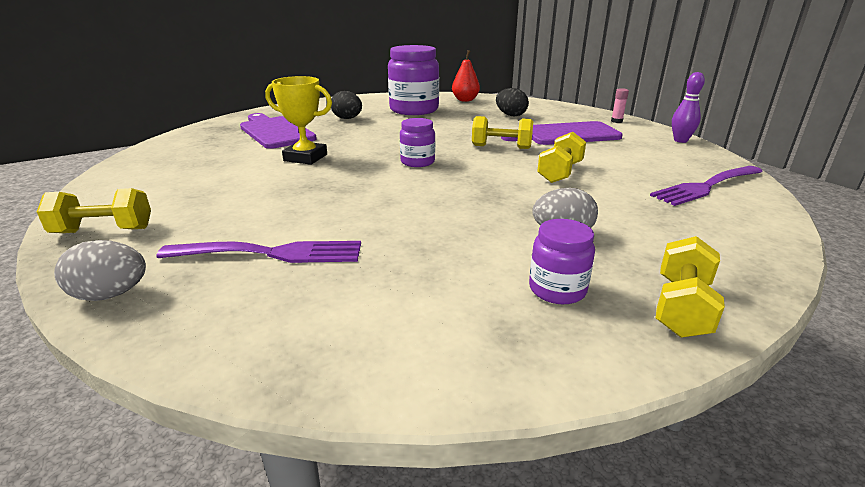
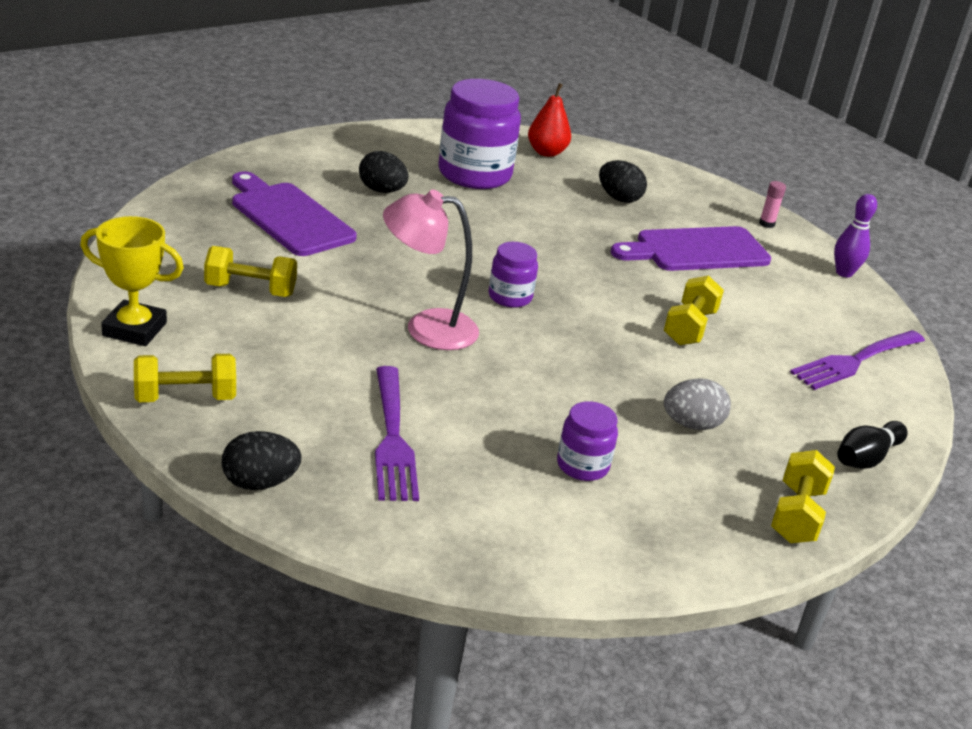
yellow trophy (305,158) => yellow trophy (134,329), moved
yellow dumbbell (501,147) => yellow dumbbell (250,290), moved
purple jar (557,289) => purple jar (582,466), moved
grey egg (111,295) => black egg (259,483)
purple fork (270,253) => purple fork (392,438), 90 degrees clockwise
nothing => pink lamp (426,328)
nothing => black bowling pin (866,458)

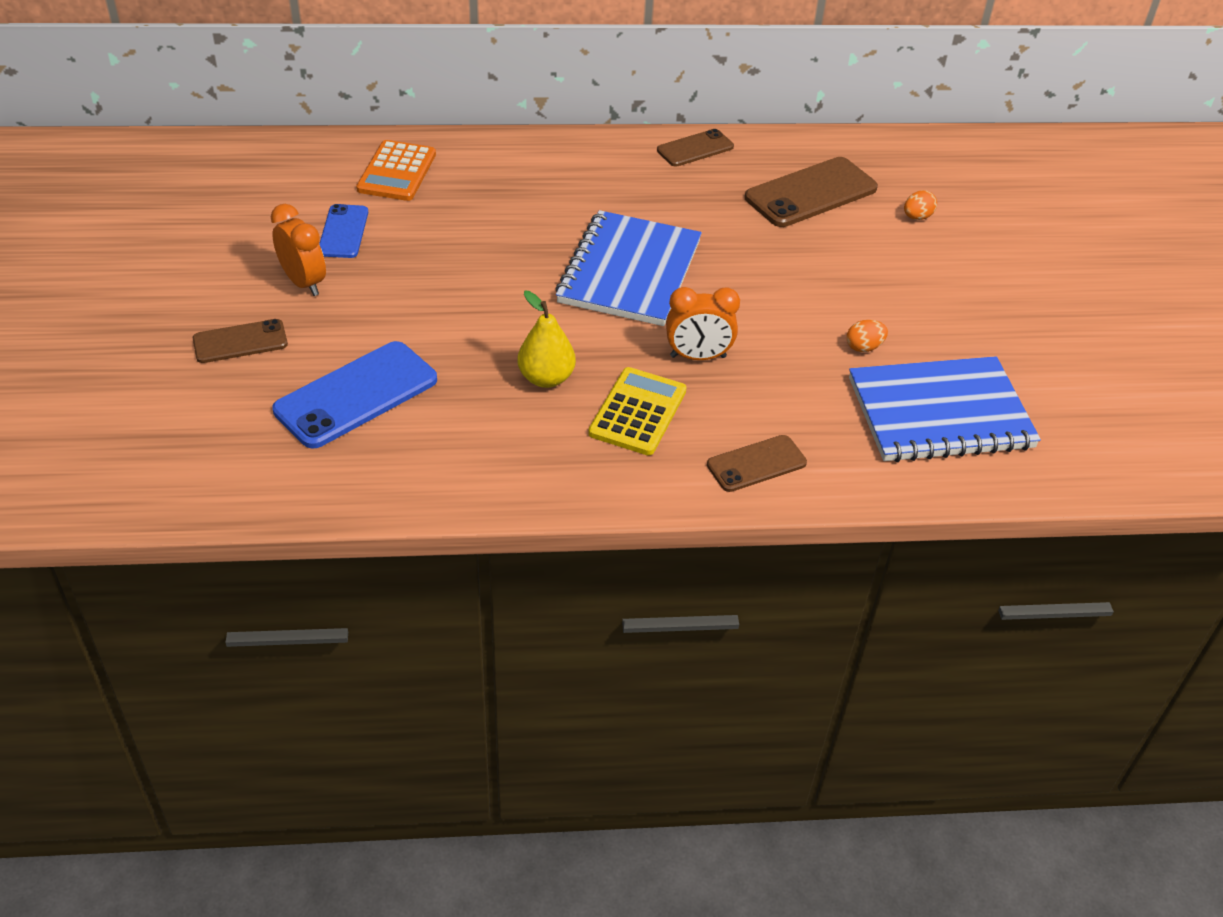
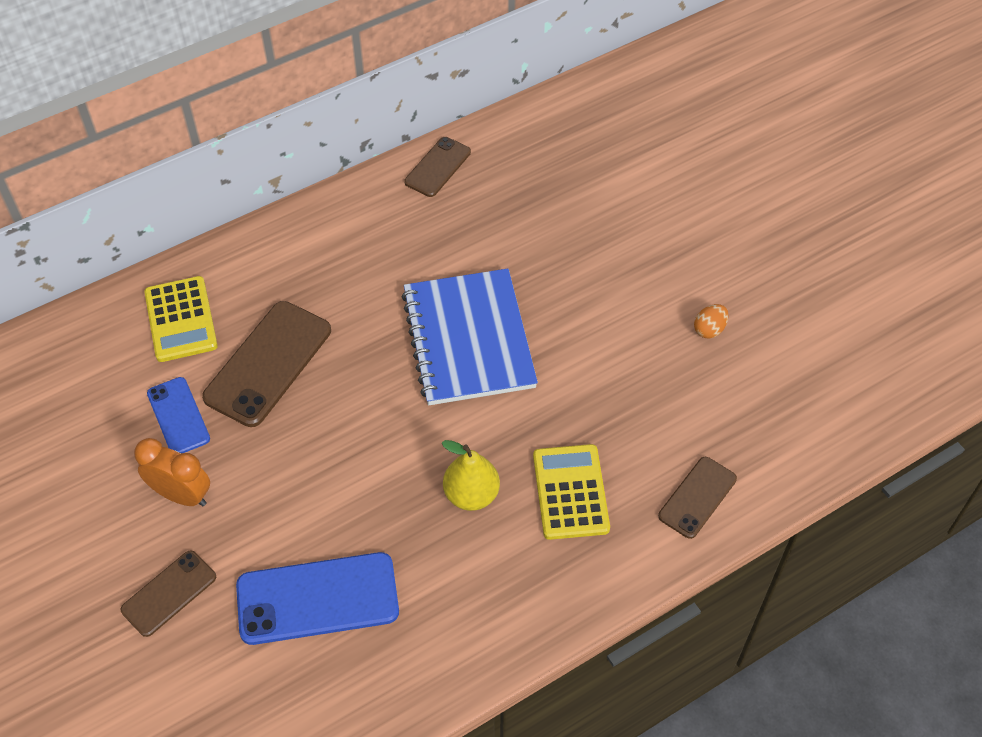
orange calculator (397,172) => yellow calculator (181,319)
brown phone (810,193) => brown phone (268,363), moved
orange egg (917,217) => nothing
orange clock (698,357) => nothing
blue phone (356,395) => blue phone (317,598), 60 degrees clockwise
blue notebook (939,413) => nothing

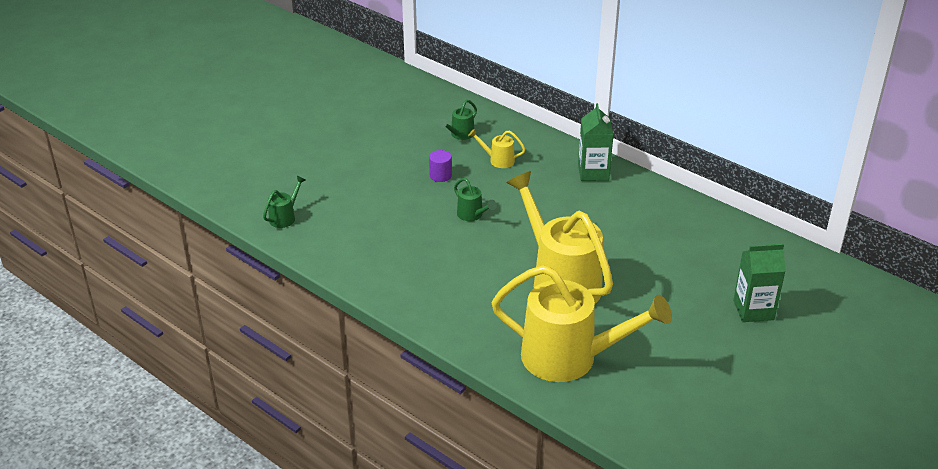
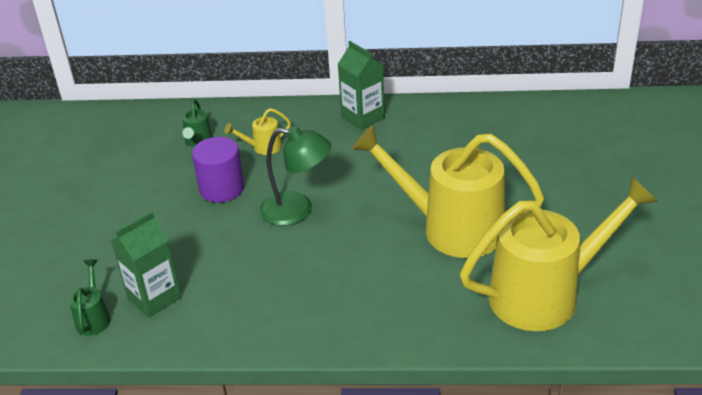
purple cylinder (440,175) => purple cylinder (222,189), x1.69
green watering can (472,215) => green lamp (297,210)
green carton (753,310) => green carton (154,298), moved

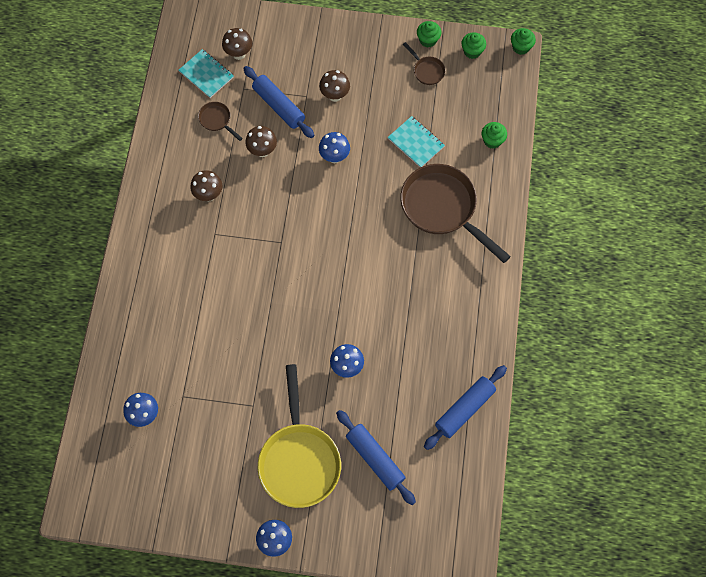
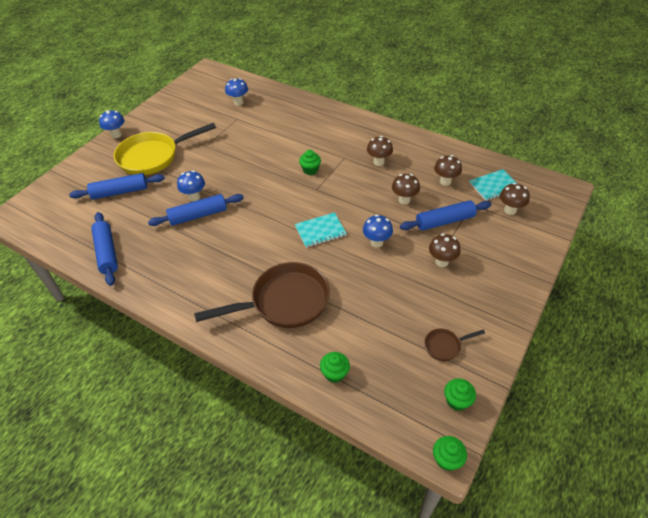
green cupcake (428,40) => green cupcake (310,170), moved
brown pan (217,120) => brown mushroom (445,181)
turquoise notebook (416,142) => turquoise notebook (320,231), moved
yellow pan (299,459) => yellow pan (153,157), 45 degrees counterclockwise
nothing => blue rolling pin (198,215)

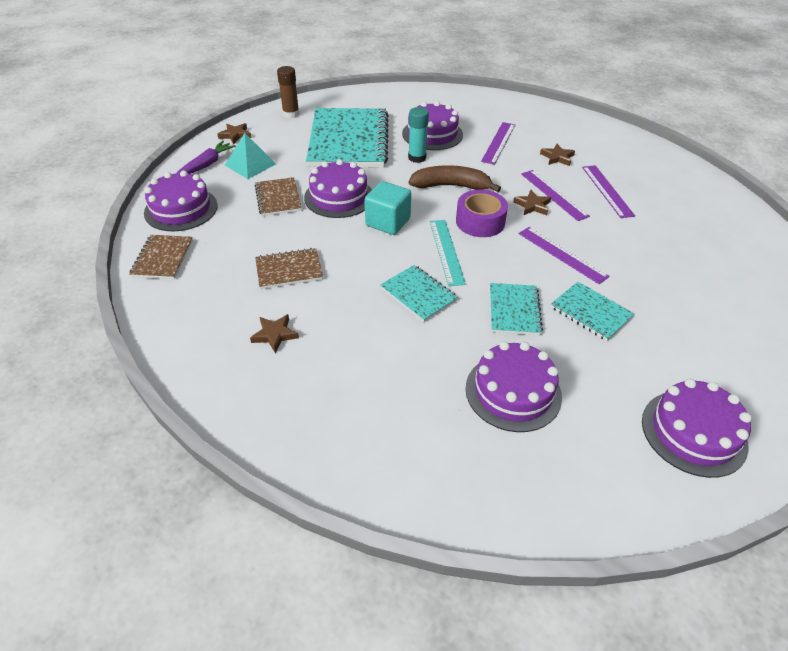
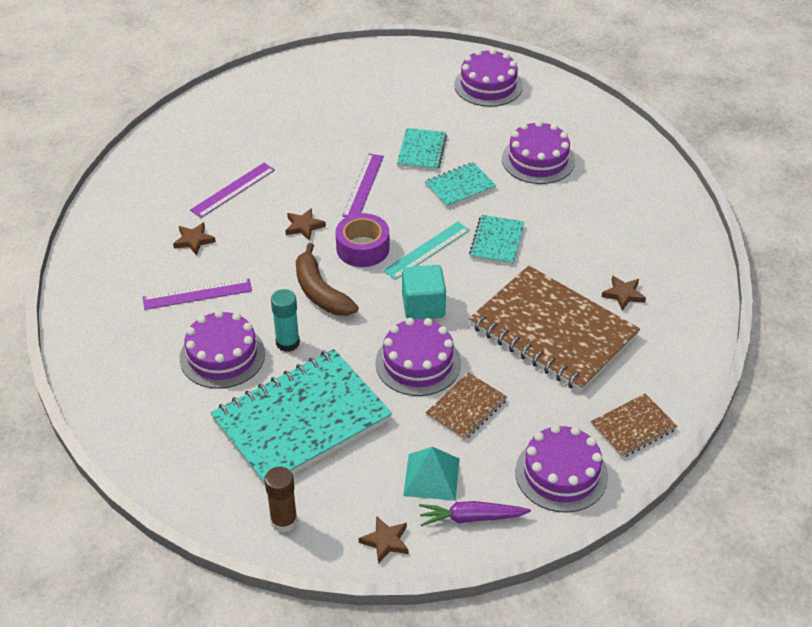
purple ruler (554,194) => nothing
brown notebook (289,270) => brown notebook (552,331), x2.11

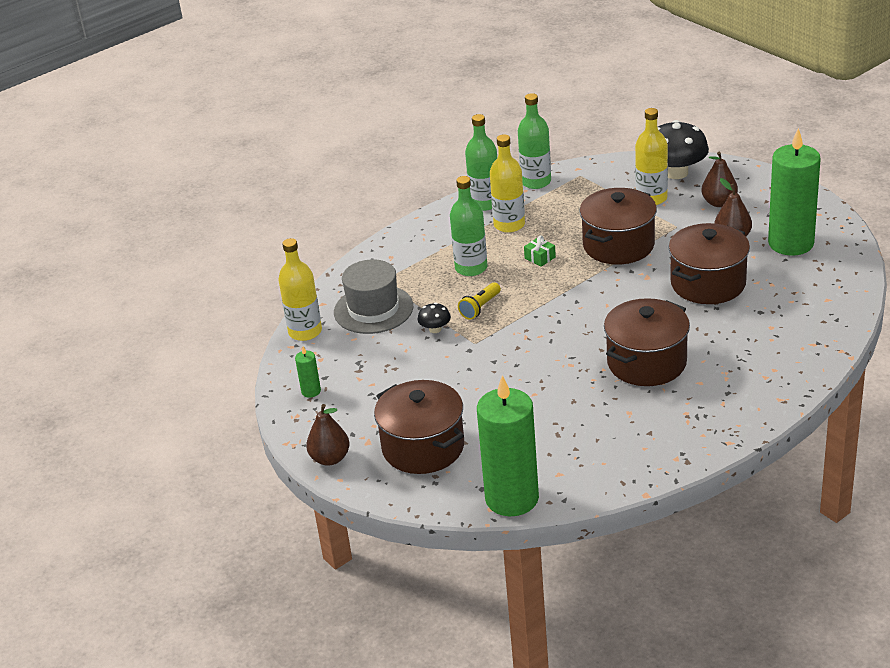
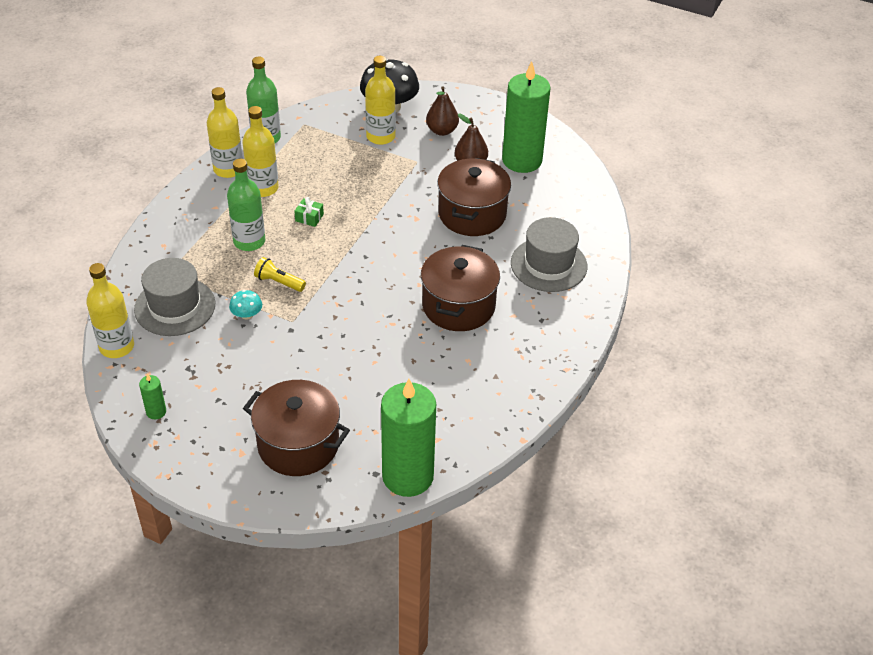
green bottle (485,203) => yellow bottle (228,169)
brown pot (618,245) => nothing
yellow flashlight (480,307) => yellow flashlight (279,282), 105 degrees clockwise
black mushroom (435,329) => turquoise mushroom (247,315)
brown pear (330,458) => nothing
nothing => grey hat (548,264)

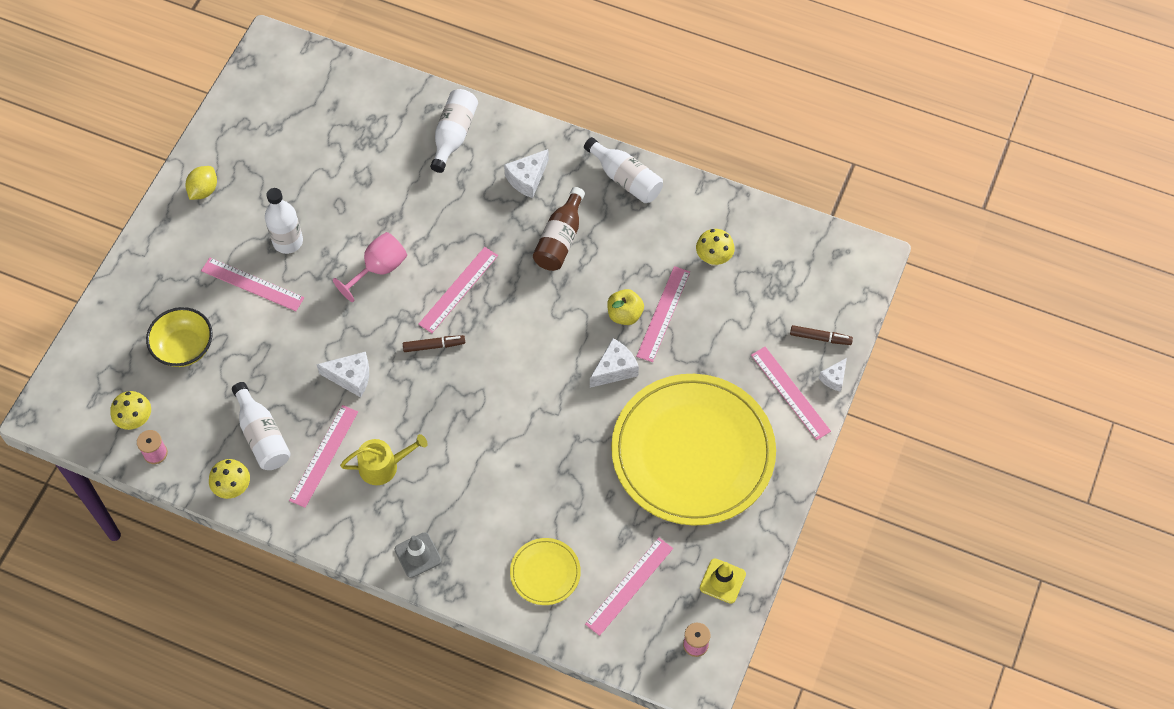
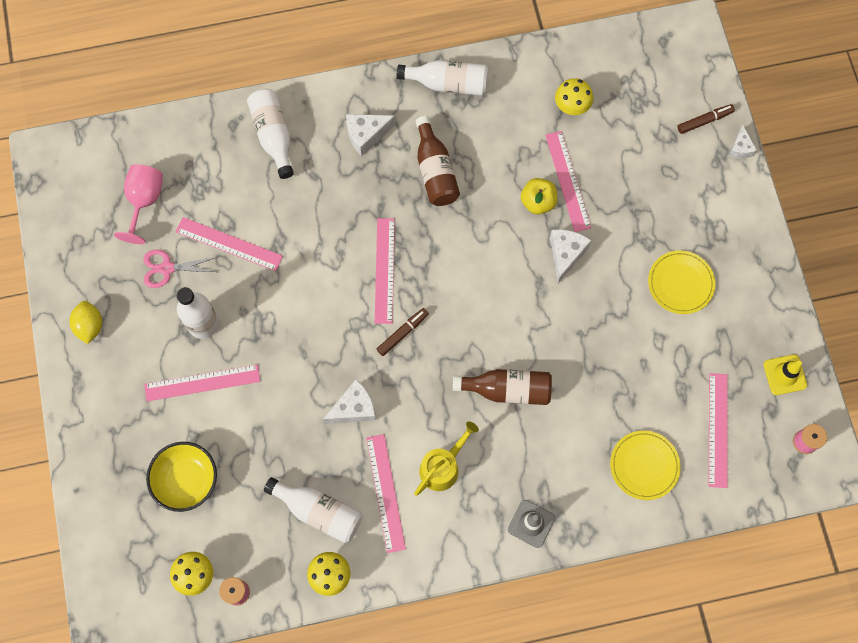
white cheese (527,179) => white cheese (366,135), 60 degrees clockwise
pink goblet (379,269) => pink goblet (144,201), moved
pink ruler (790,393) => pink ruler (229,244), moved
yellow plate (693,452) => yellow plate (680,283), x0.42
nothing => pink scissors (167,268)
nothing => brown bottle (507,390)

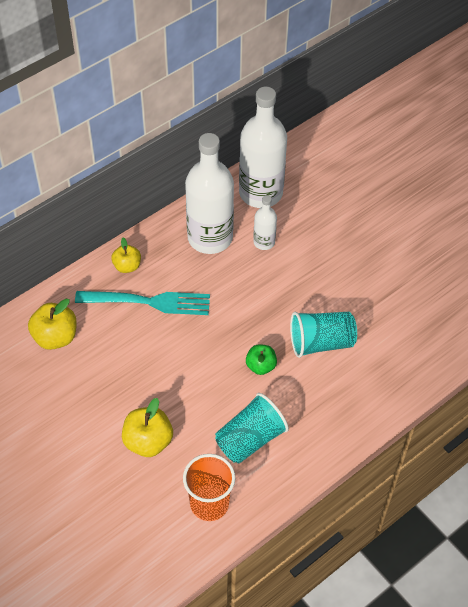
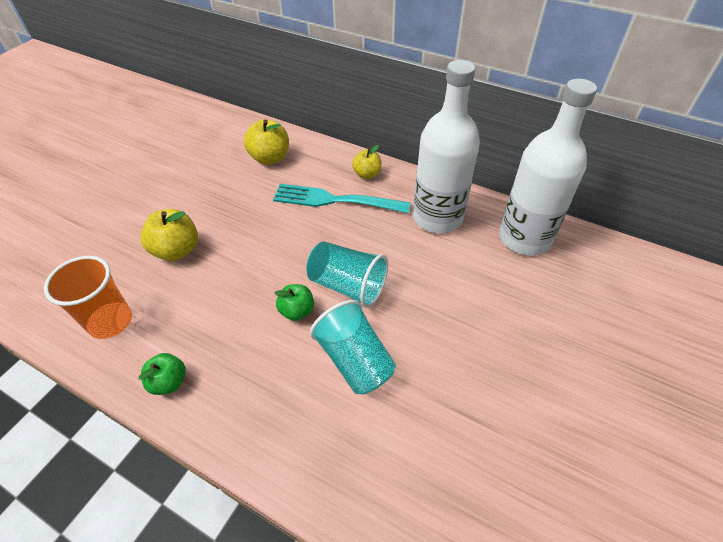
white bottle (264,242) => nothing
turquoise fork (149,302) => turquoise fork (335,200), 120 degrees clockwise
turquoise cup (250,439) => turquoise cup (347,285), moved
nothing => green apple (169,382)

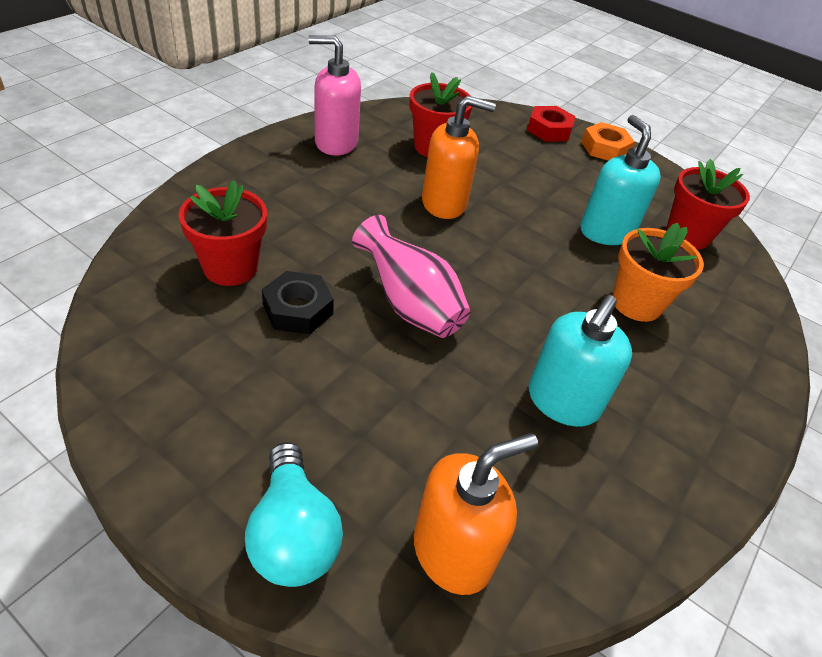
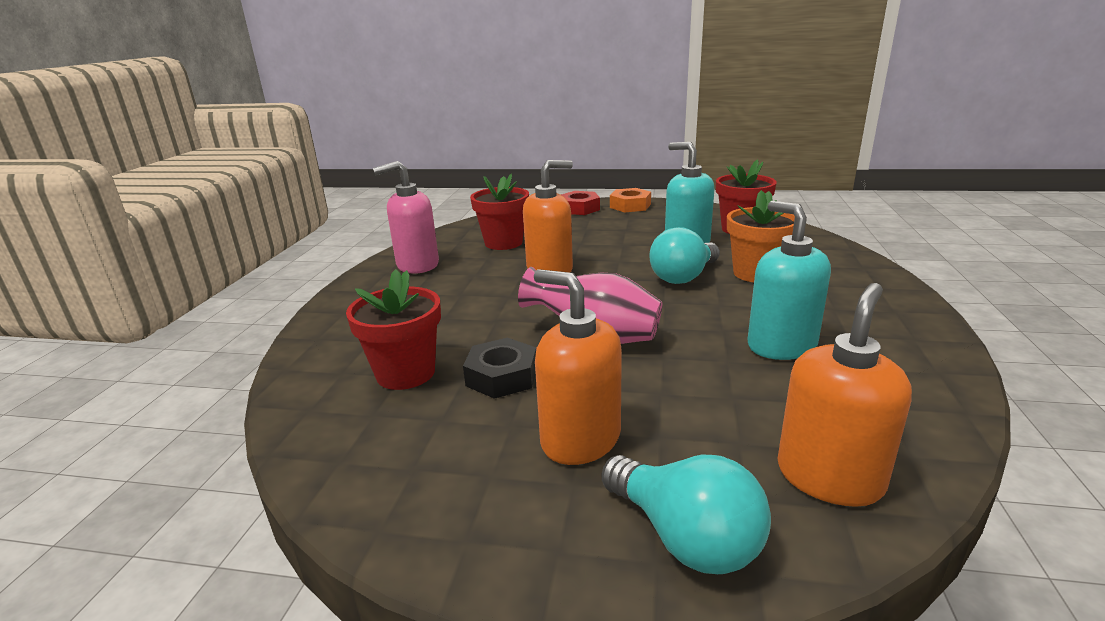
turquoise soap dispenser (562,401) => turquoise soap dispenser (781,345), 150 degrees clockwise
nothing => turquoise light bulb (683,277)
nothing => orange soap dispenser (580,439)

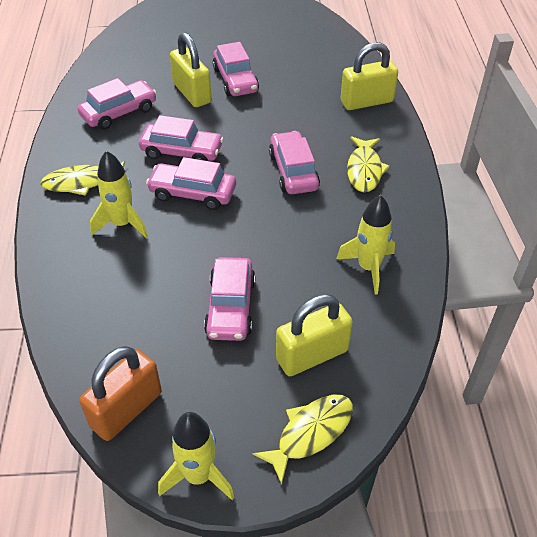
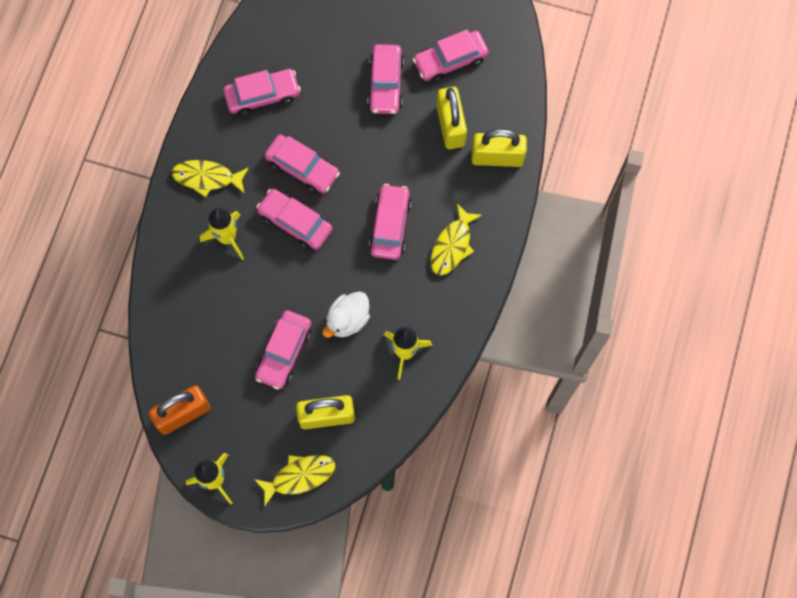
yellow padlock (192,93) => yellow padlock (450,126), moved
nothing => pink car (450,61)
nothing => white duck (347,320)

